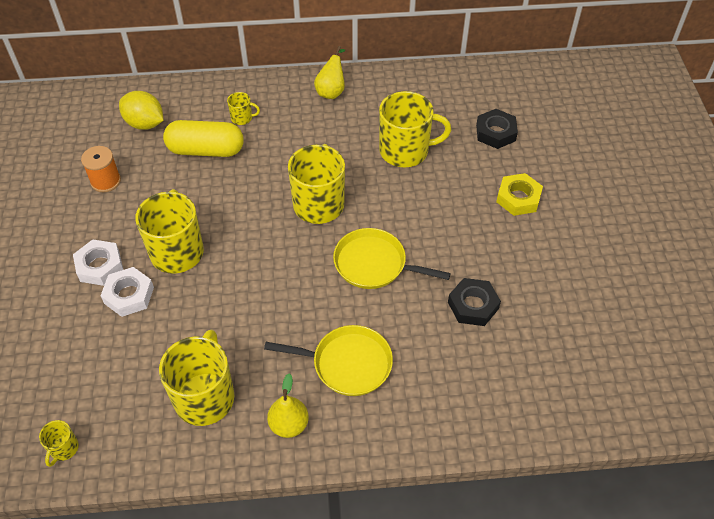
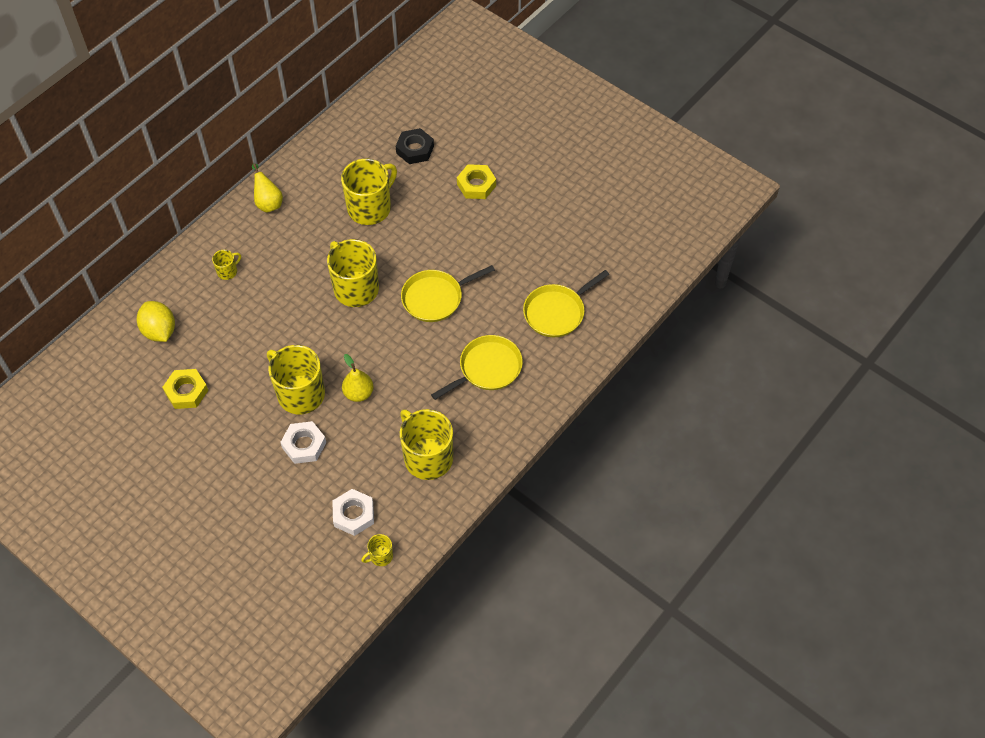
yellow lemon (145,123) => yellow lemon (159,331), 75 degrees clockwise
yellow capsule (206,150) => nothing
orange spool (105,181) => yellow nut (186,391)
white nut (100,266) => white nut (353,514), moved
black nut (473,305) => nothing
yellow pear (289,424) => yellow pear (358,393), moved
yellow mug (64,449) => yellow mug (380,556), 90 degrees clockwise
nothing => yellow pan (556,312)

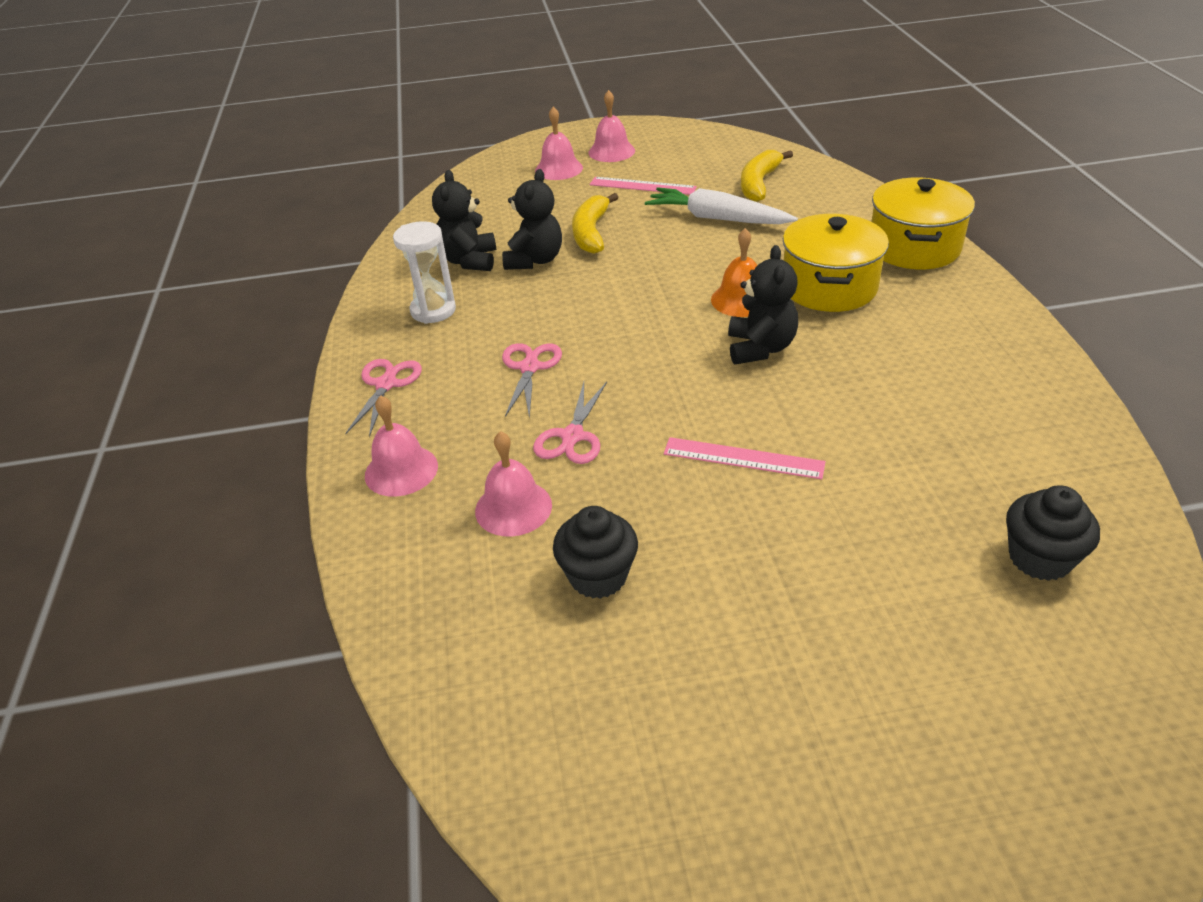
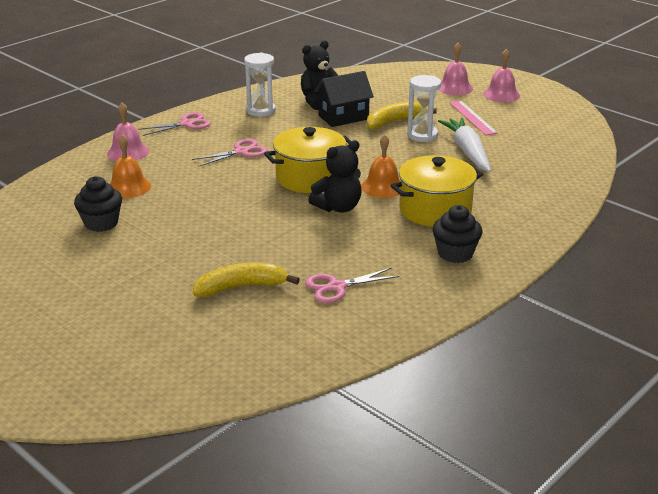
yellow banana (759,184) => yellow banana (241,287), moved
black teddy bear (534,260) => black house (343,117)
yellow pot (914,247) => yellow pot (310,178), moved
pink scissors (572,436) => pink scissors (337,287), moved
pink bell (513,507) => orange bell (128,187)
pink ruler (743,458) => nothing
black cupcake (1039,558) => black cupcake (455,254), moved
nothing => white hourglass (422,135)

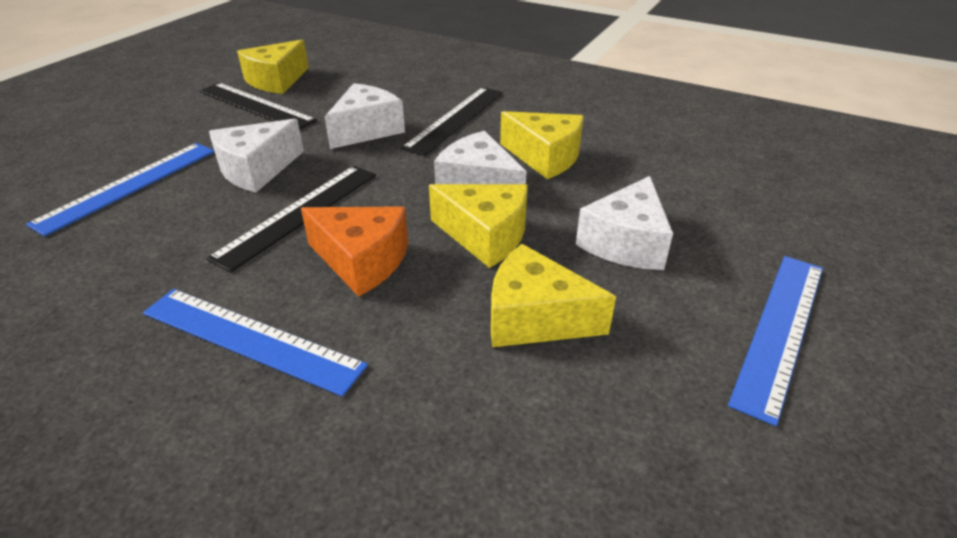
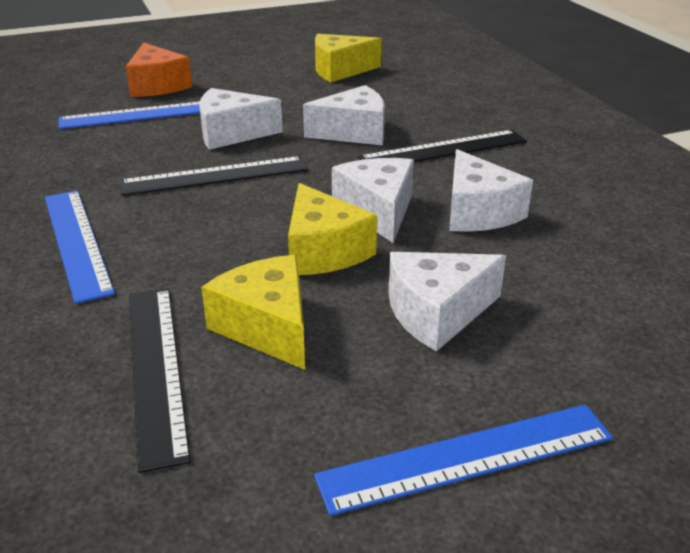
black ruler (256,105) => black ruler (156,368), moved
yellow cheese (545,157) => white cheese (477,212)
orange cheese (362,261) => orange cheese (157,85), moved

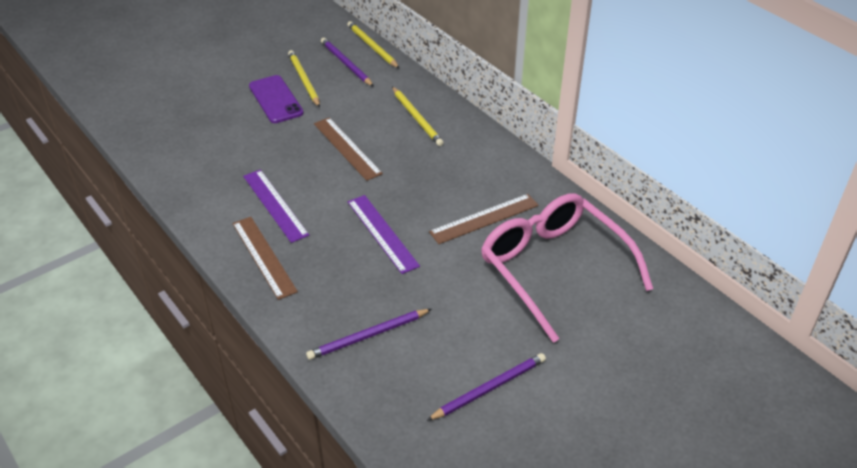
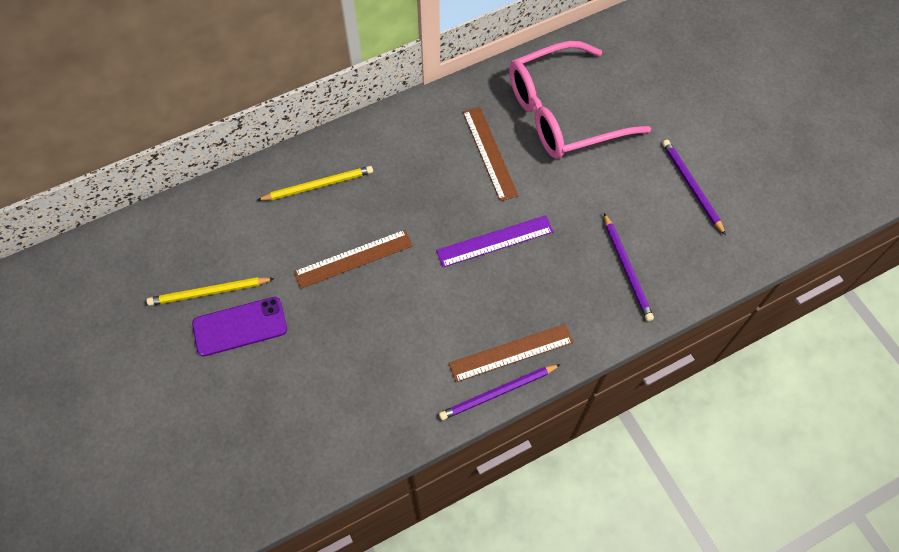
yellow pencil (372,46) => nothing
purple pencil (346,64) => purple pencil (498,393), moved
purple ruler (275,205) => nothing

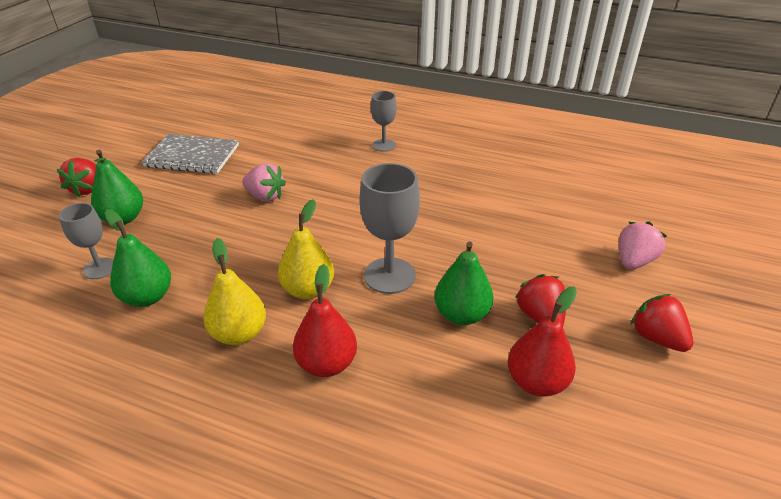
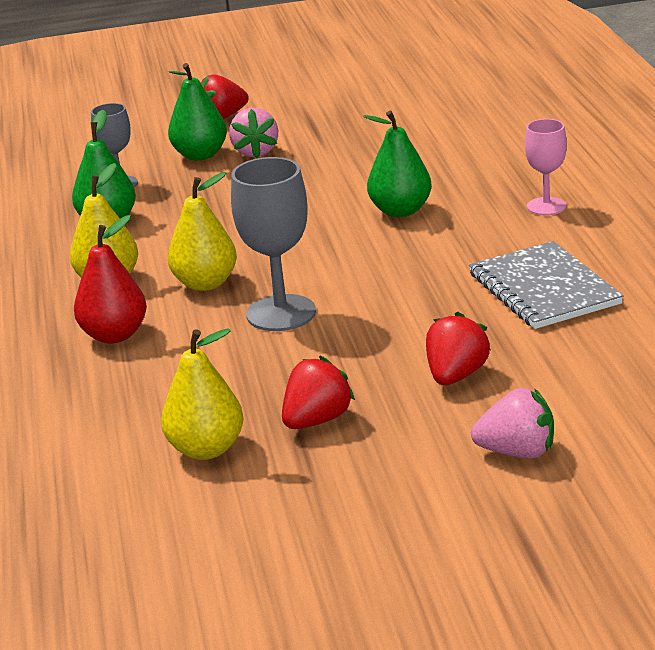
grey goblet (384,145) => pink goblet (546,206)
grey notebook (192,156) => grey notebook (544,289), moved
pink strawberry (265,196) => pink strawberry (255,152), moved
green pear (461,315) => green pear (400,211), moved
red pear (536,382) => yellow pear (206,449)
red strawberry (656,338) => red strawberry (456,376), moved

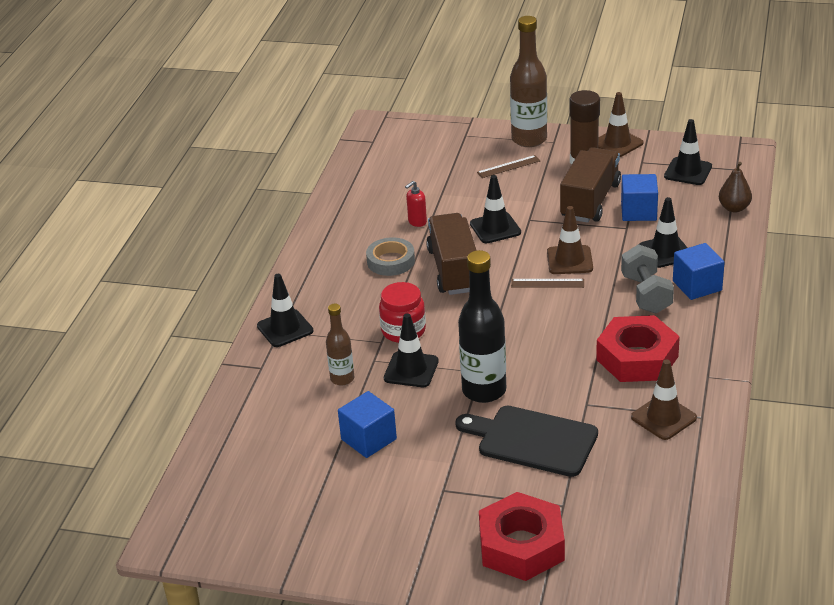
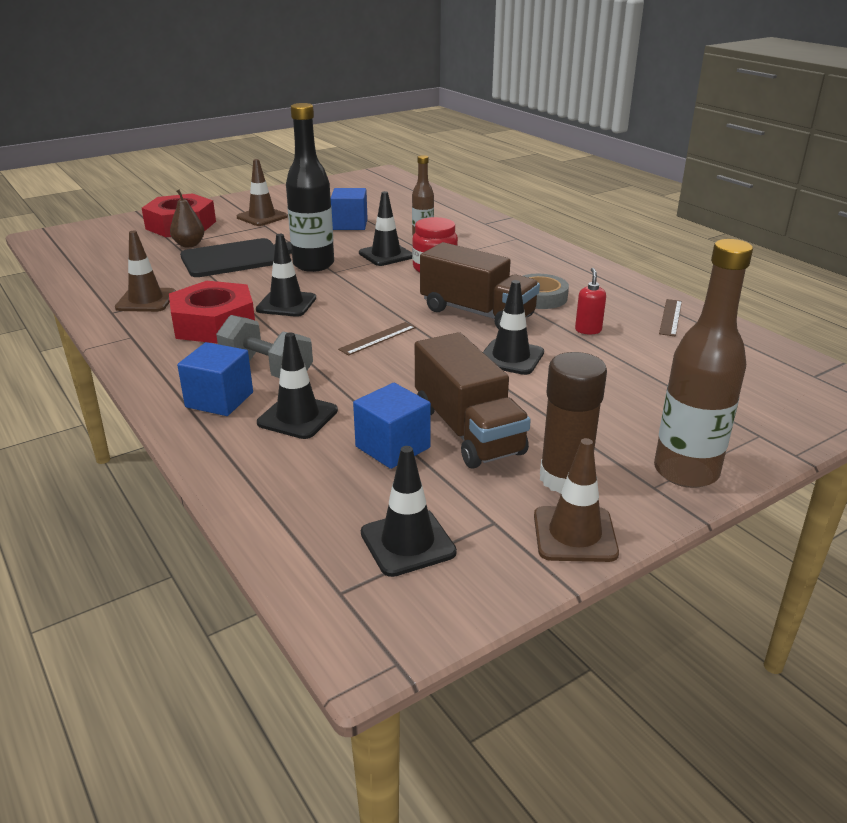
brown ruler (508,166) => brown ruler (670,317), moved
brown pear (734,208) => brown pear (189,245), moved
brown traffic cone (569,260) => brown traffic cone (262,217), moved
black traffic cone (285,328) => black traffic cone (286,304), moved

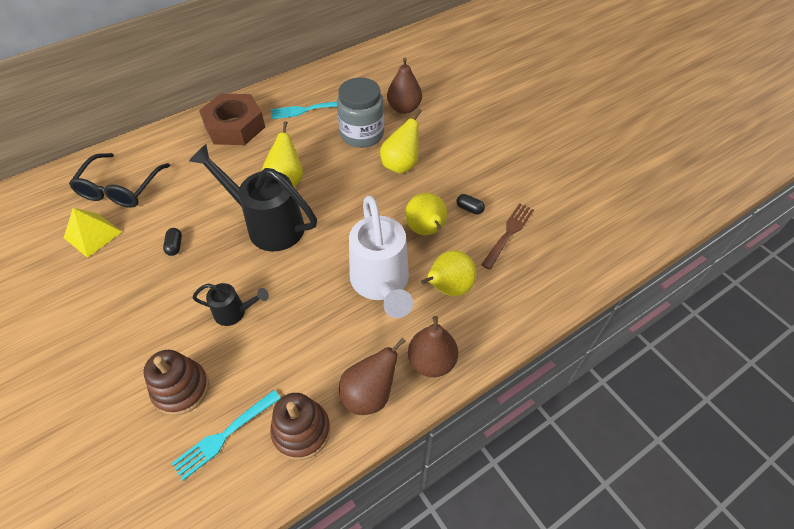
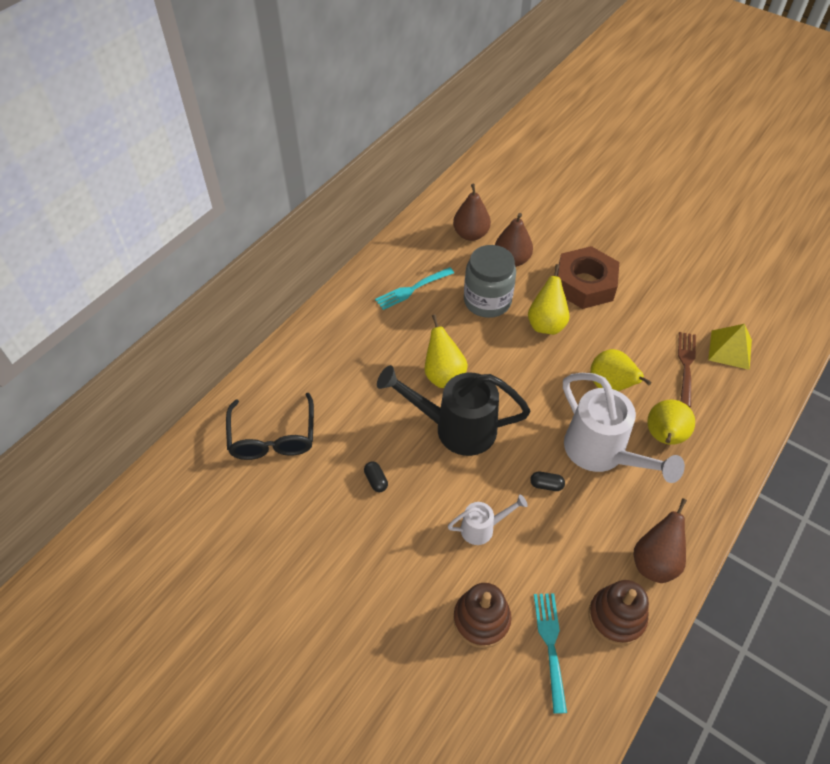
brown nut (235,126) => brown nut (585,284), moved
black capsule (469,209) => black capsule (546,485), moved
yellow pyramid (93,234) => yellow pyramid (730,349), moved
black watering can (234,312) => white watering can (482,528)
brown pear (431,362) => brown pear (471,234), moved
turquoise fork (225,435) => turquoise fork (551,646), 150 degrees clockwise

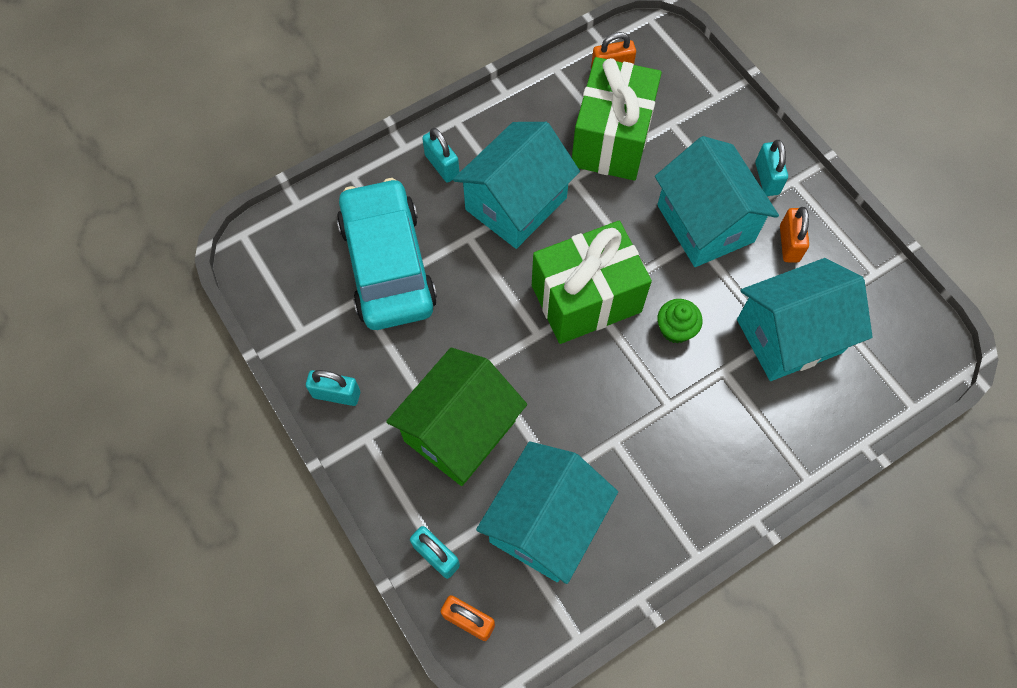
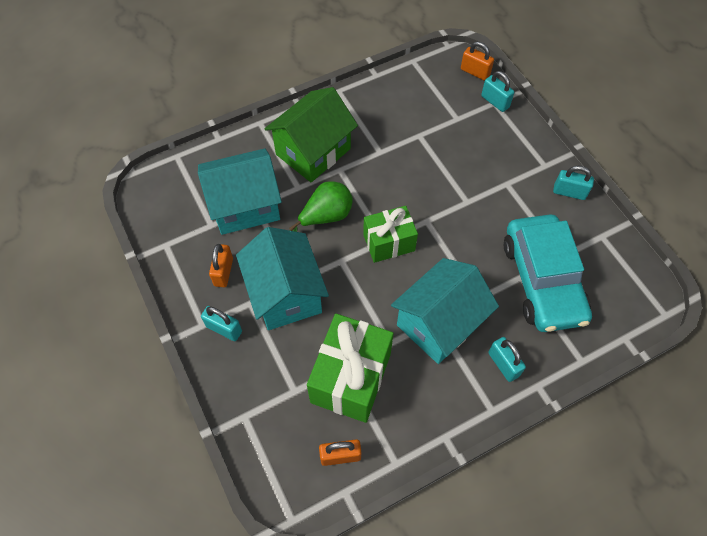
turquoise padlock (767,178) => turquoise padlock (224,329), 60 degrees counterclockwise
green gift (586,298) => green gift (389,243), x0.64
green cupcake (675,329) => green pear (326,216)
green house (459,430) => green house (313,151), moved
turquoise house (545,523) => nothing

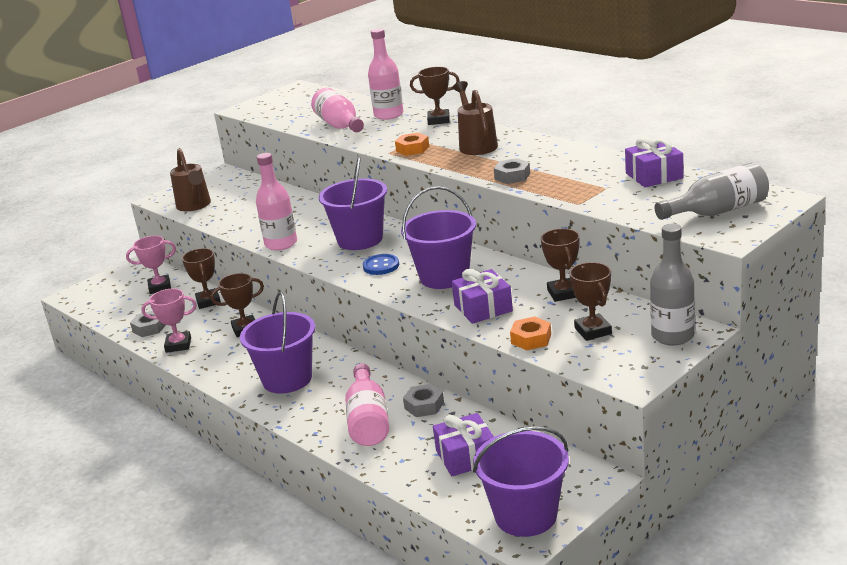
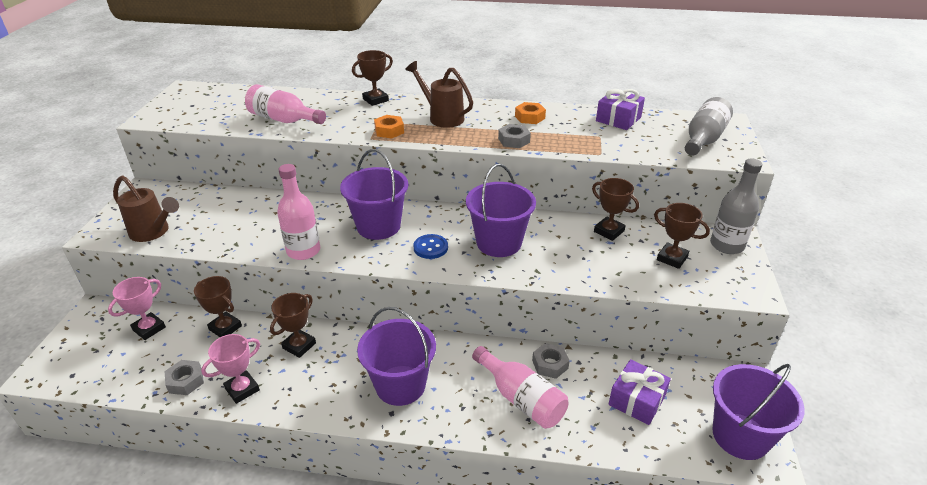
pink bottle (388,115) => nothing
purple gift (483,308) => nothing
orange nut (531,339) => orange nut (530,117), moved

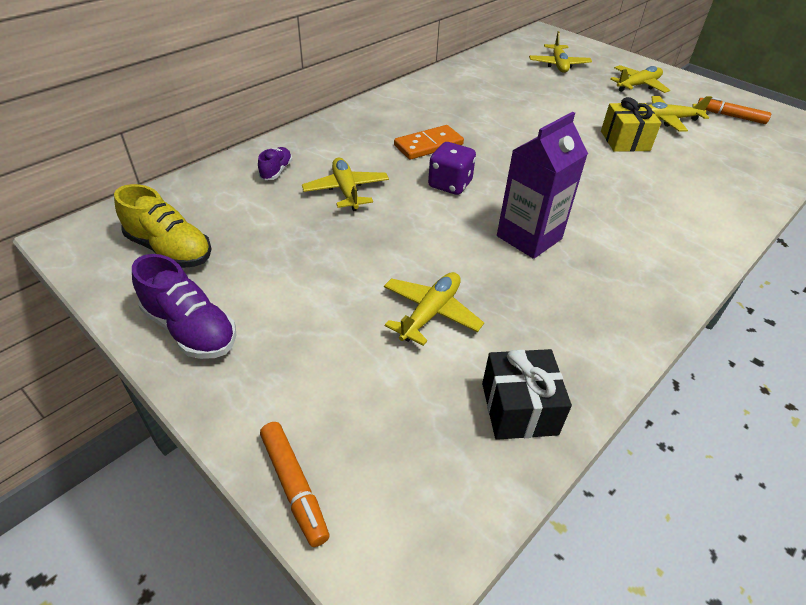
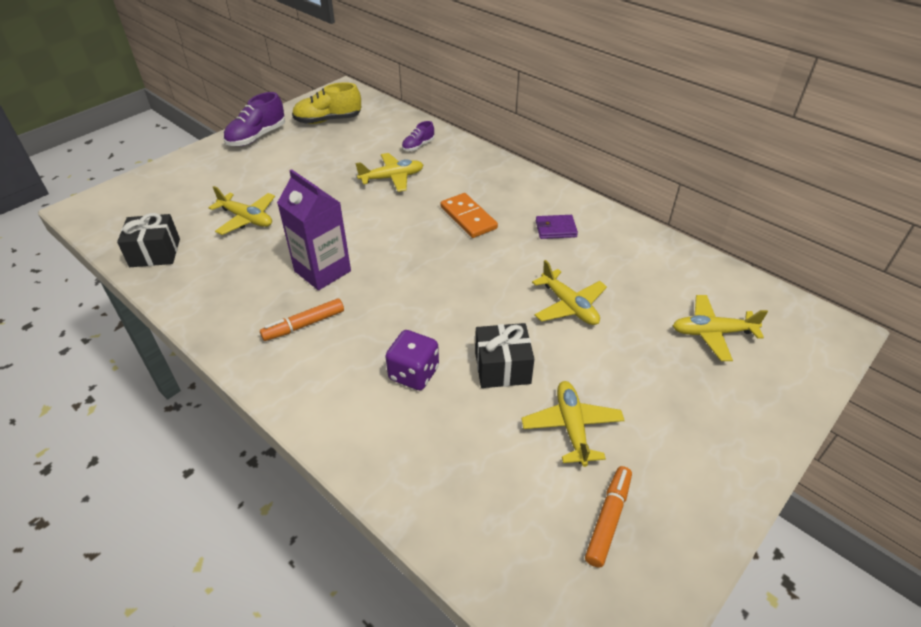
yellow plane (638,85) => yellow plane (569,306), moved
yellow gift (625,141) => black gift (502,367)
purple dice (450,184) => purple dice (414,373), moved
purple shoe (276,171) => purple shoe (418,146), 120 degrees clockwise
yellow shoe (170,250) => yellow shoe (328,120), 45 degrees clockwise
orange marker (294,486) => orange marker (304,325), moved
nothing => purple wallet (555,229)

